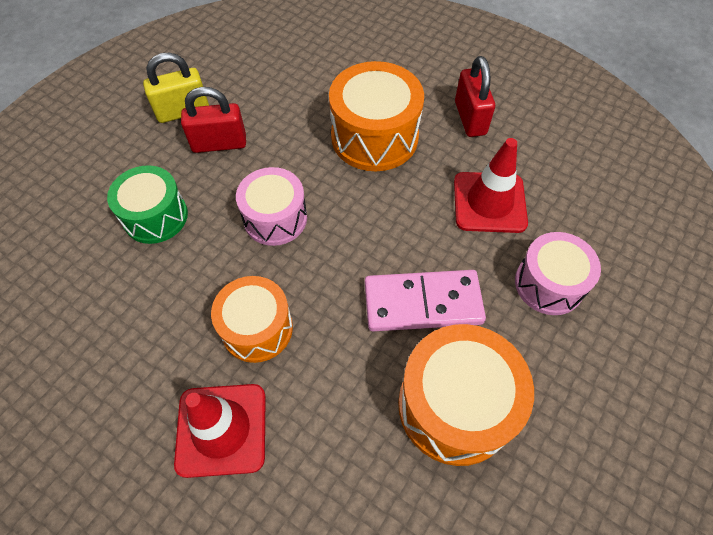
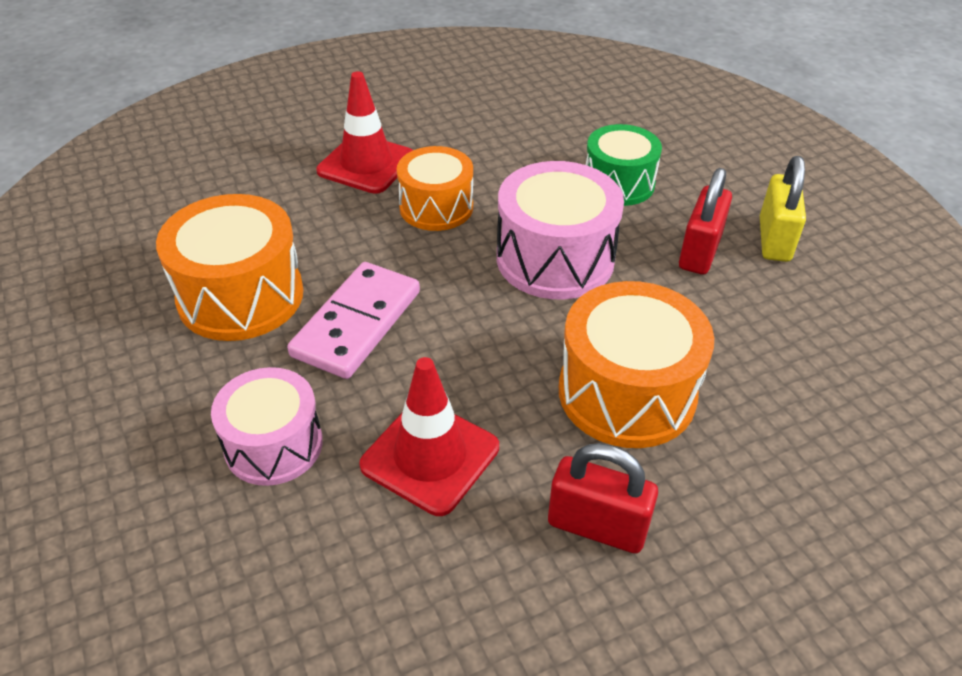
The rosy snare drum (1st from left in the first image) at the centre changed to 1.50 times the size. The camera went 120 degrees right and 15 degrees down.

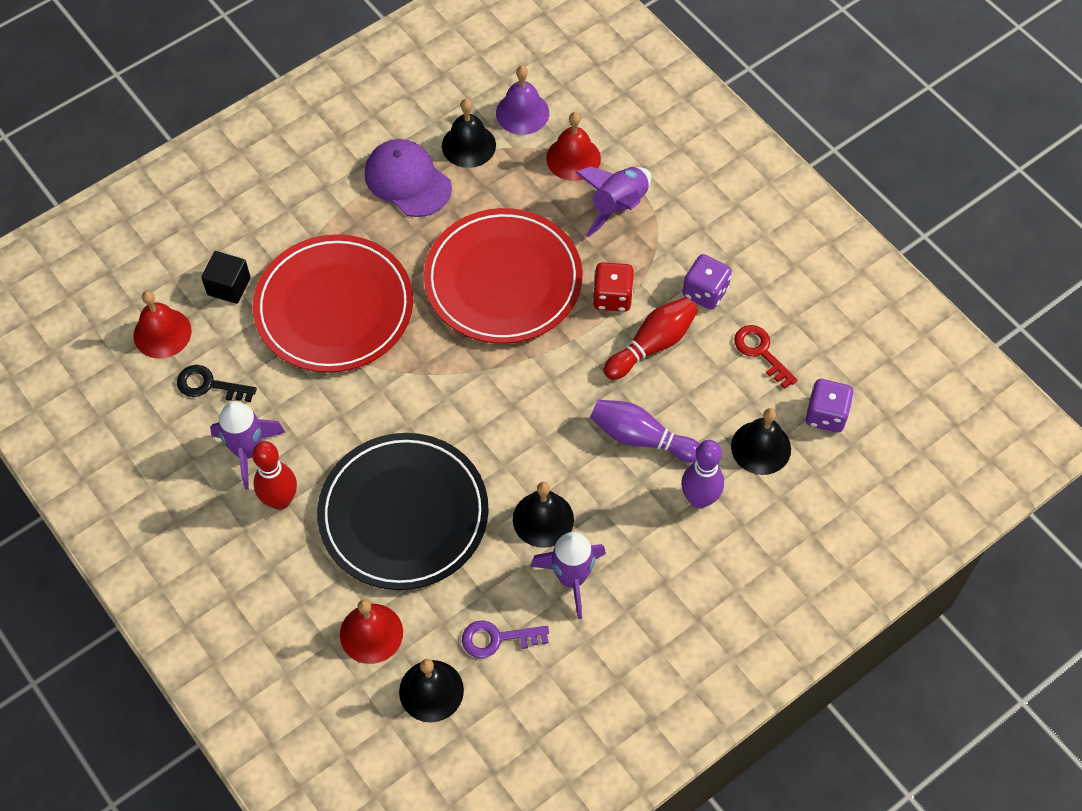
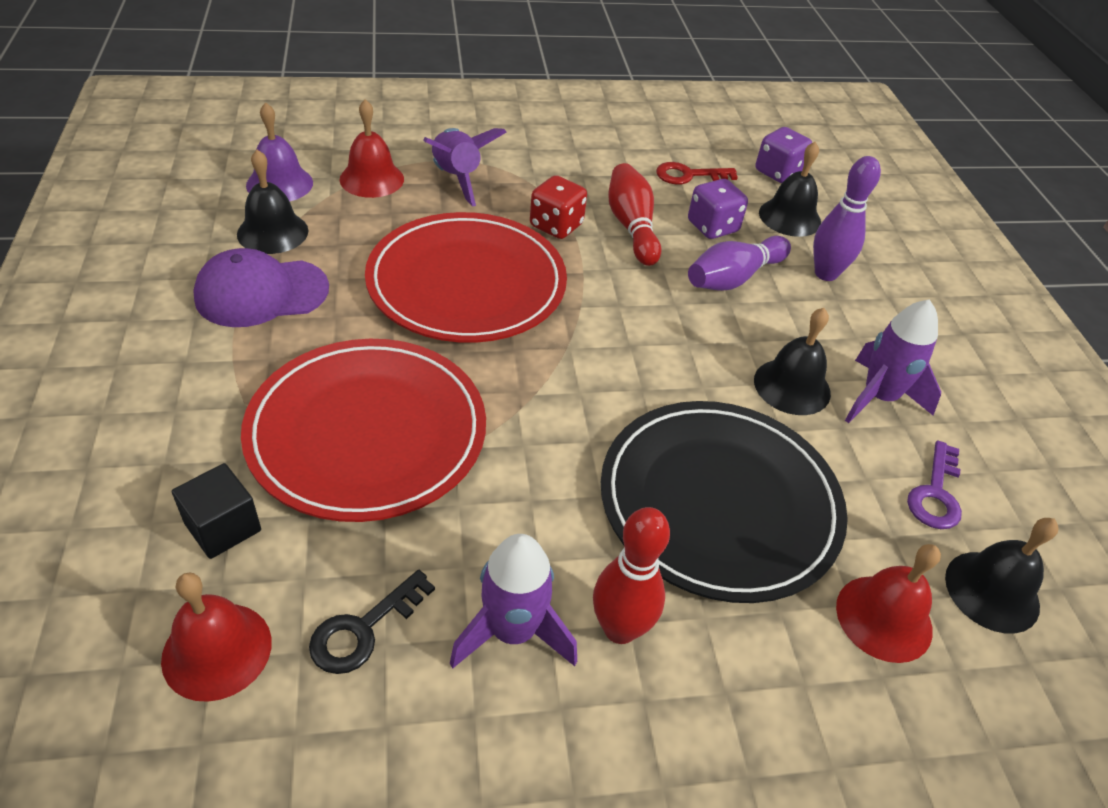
The royal purple dice (1st from left) moved from the centre to the top centre. The camera went 65 degrees left and 15 degrees down.

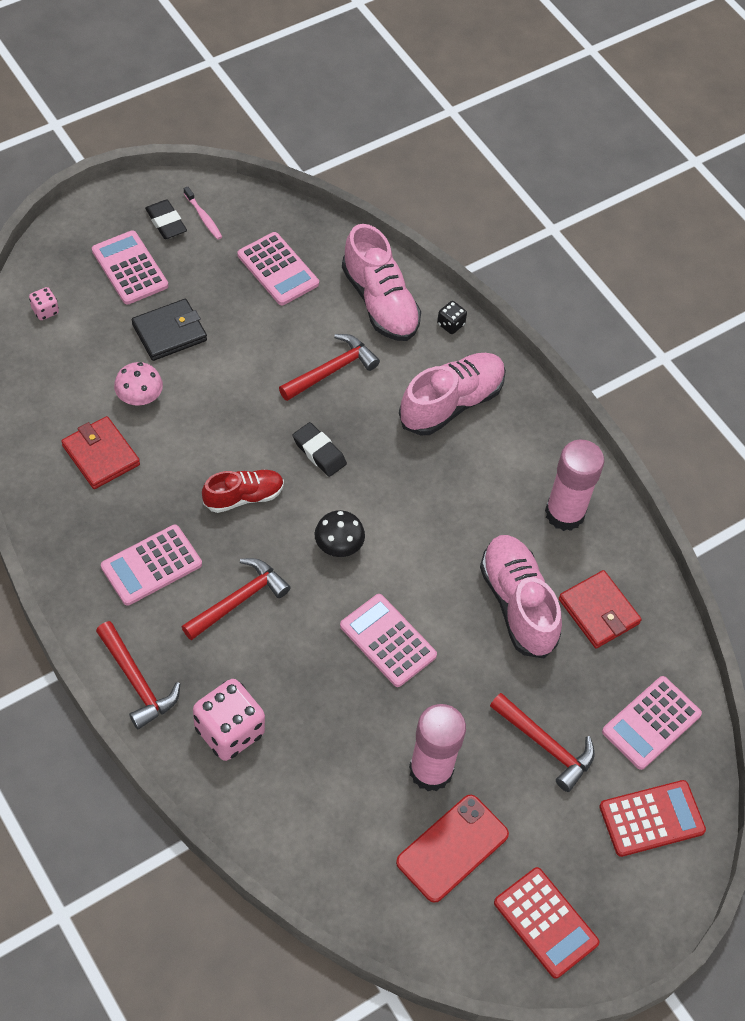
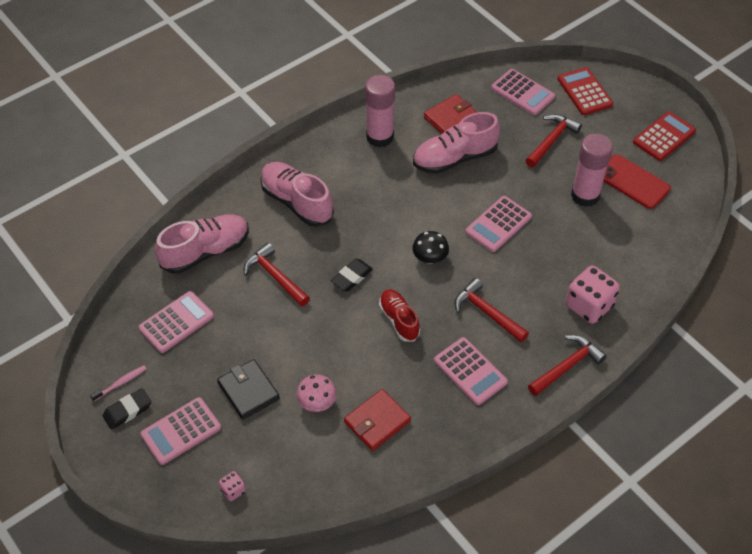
The black dice at the top centre disappeared. The camera went 90 degrees left and 5 degrees down.

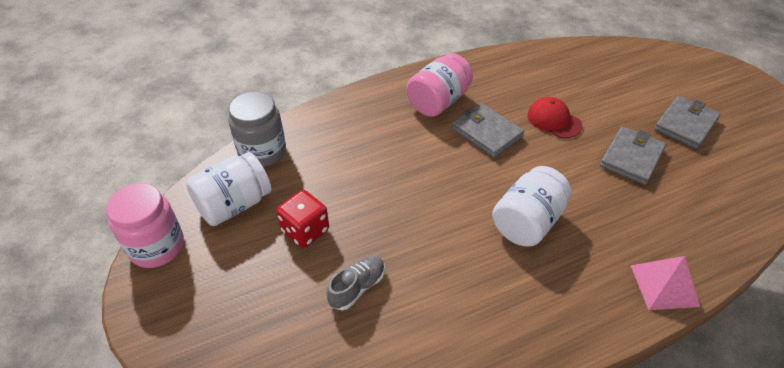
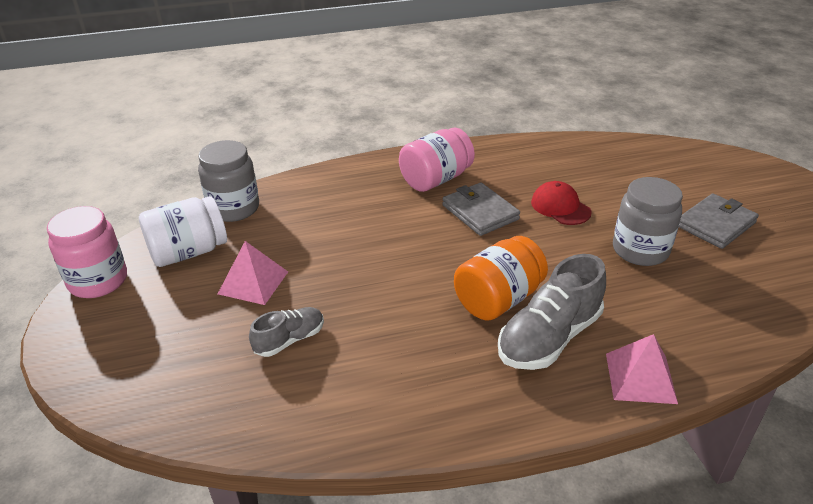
The red dice at the centre was replaced by the rosy pyramid (1st from left) at the middle left. The snow-white jar (2nd from left) at the middle right became the orange jar at the centre. The ash-grey lace-up shoe (2nd from left) at the middle right appeared. The ash-grey card wallet (2nd from left) at the middle right was replaced by the ash-grey jar (2nd from left) at the middle right. The camera went 10 degrees right and 10 degrees down.

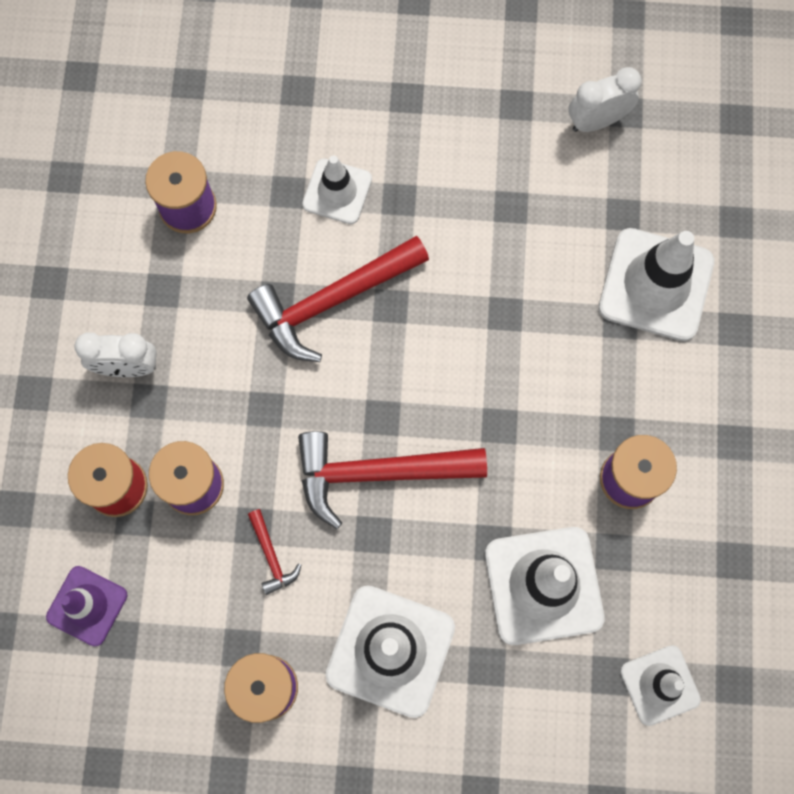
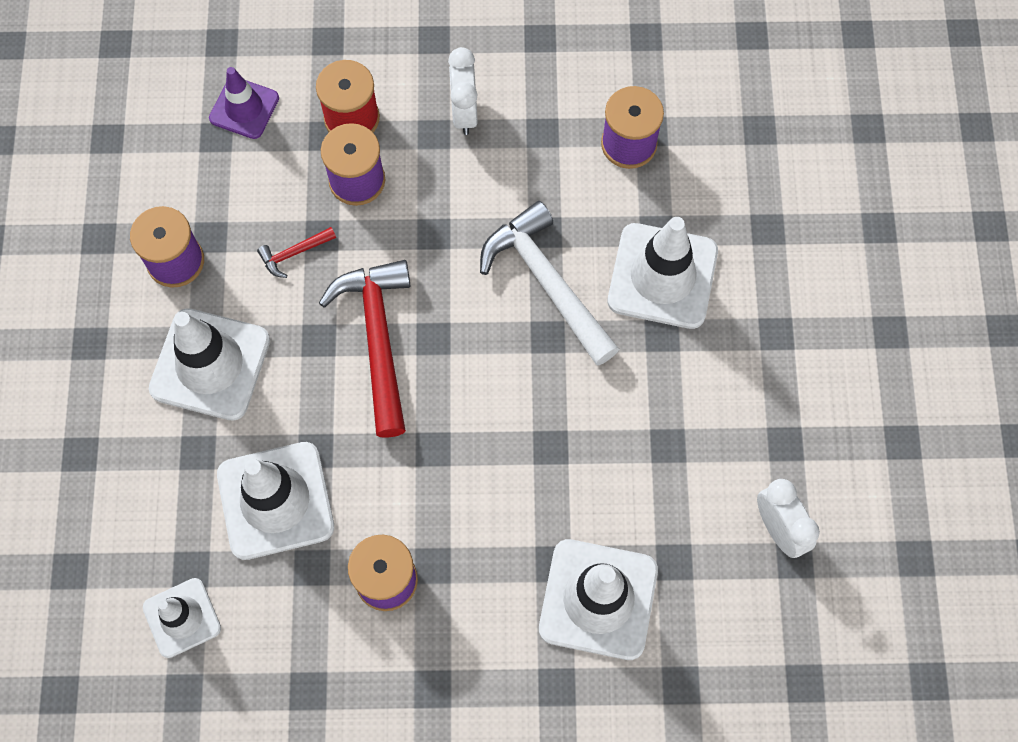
The red carpenter's hammer (2nd from left) at the centre became the snow-white carpenter's hammer at the centre. The snow-white road cone (1st from left in the first image) at the top centre changed to 1.67 times the size. The camera went 85 degrees right and 5 degrees down.

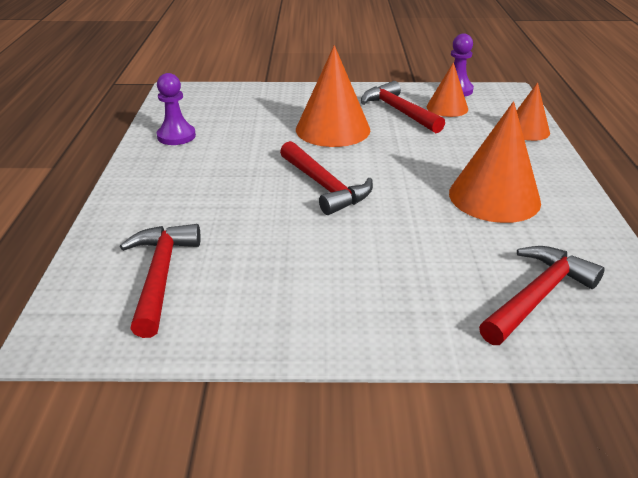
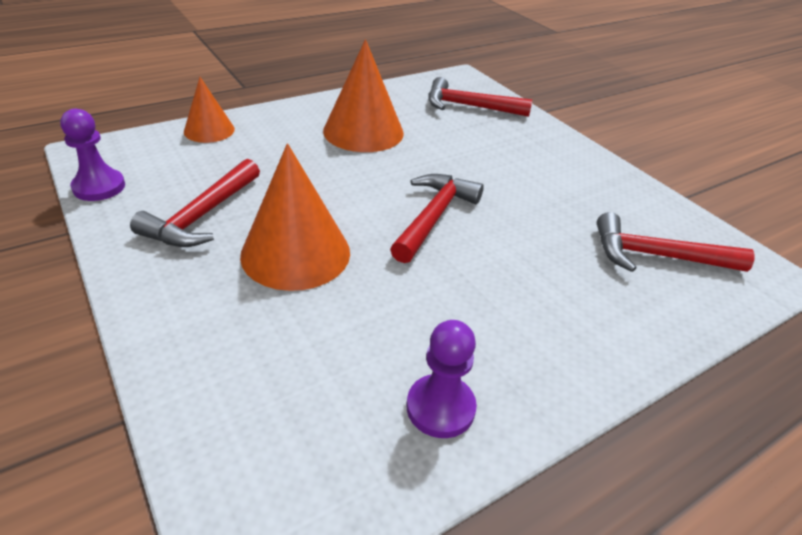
The red carpenter's hammer (1st from left in the first image) at the middle left turned 45 degrees clockwise. The orange solid cone (2nd from left) at the top right disappeared. The camera went 125 degrees left and 5 degrees up.

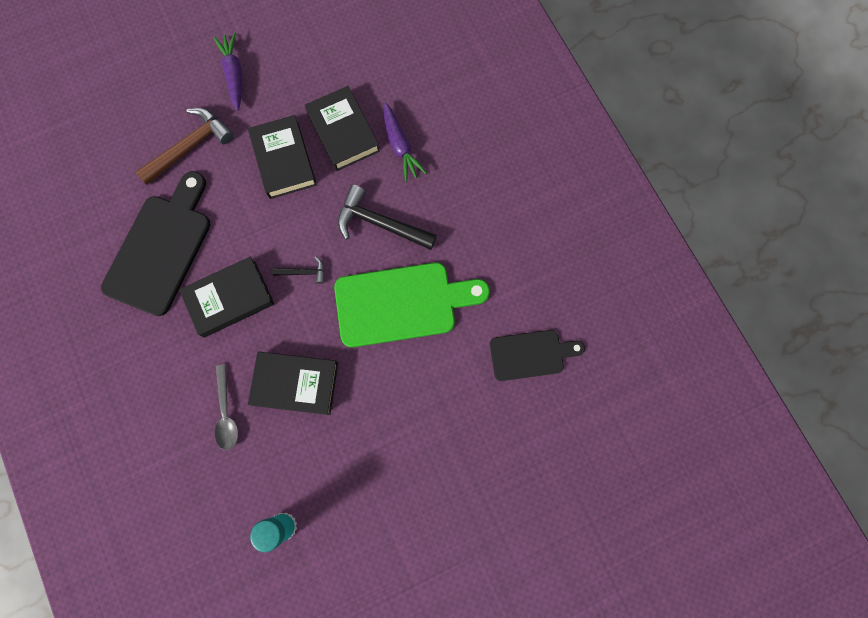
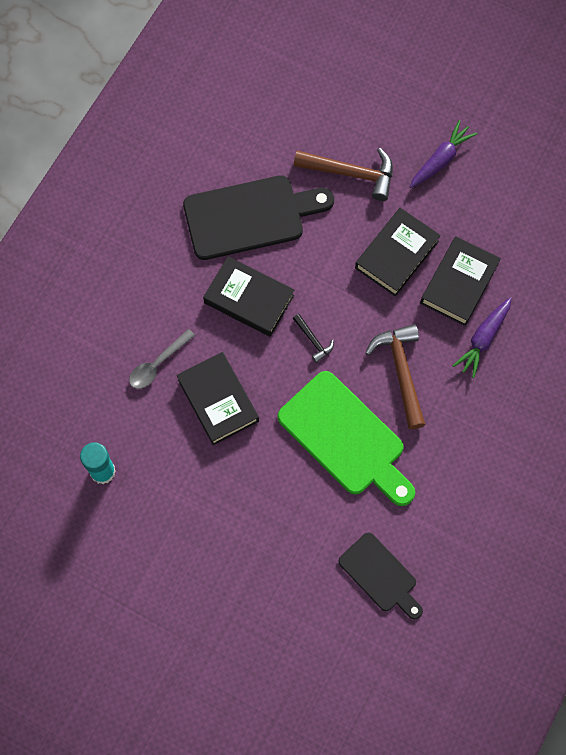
The black carpenter's hammer (2nd from left) at the centre became the russet carpenter's hammer (2nd from left) at the middle right. The camera went 55 degrees right and 5 degrees down.

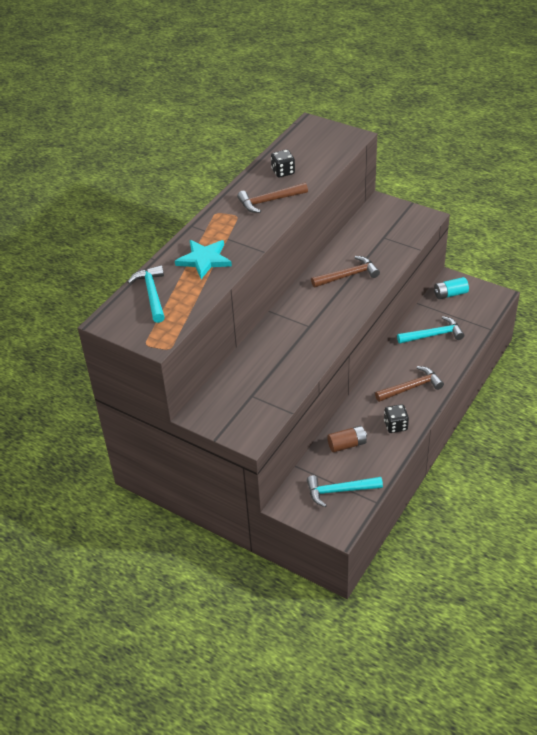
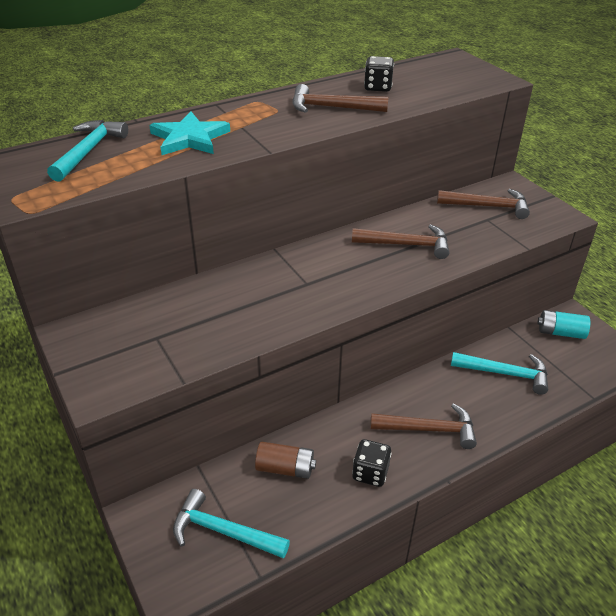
The russet carpenter's hammer (4th from left) at the top right appeared. The camera went 25 degrees right and 5 degrees down.

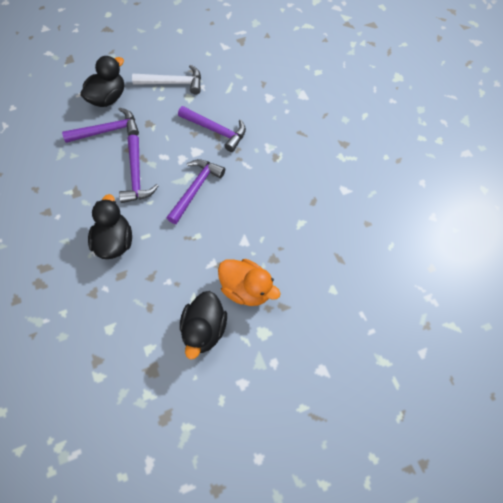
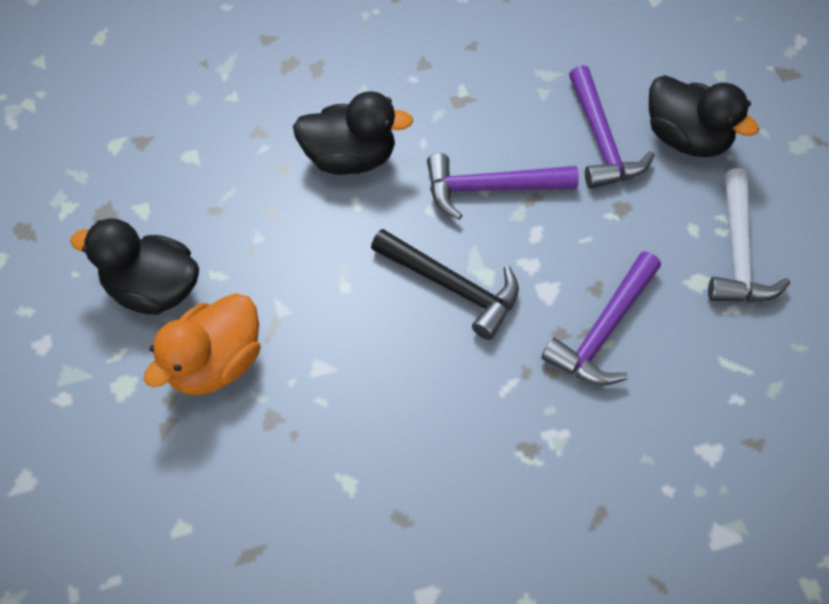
The royal purple carpenter's hammer (3rd from left) at the centre became the black carpenter's hammer at the centre. The camera went 95 degrees right and 5 degrees down.

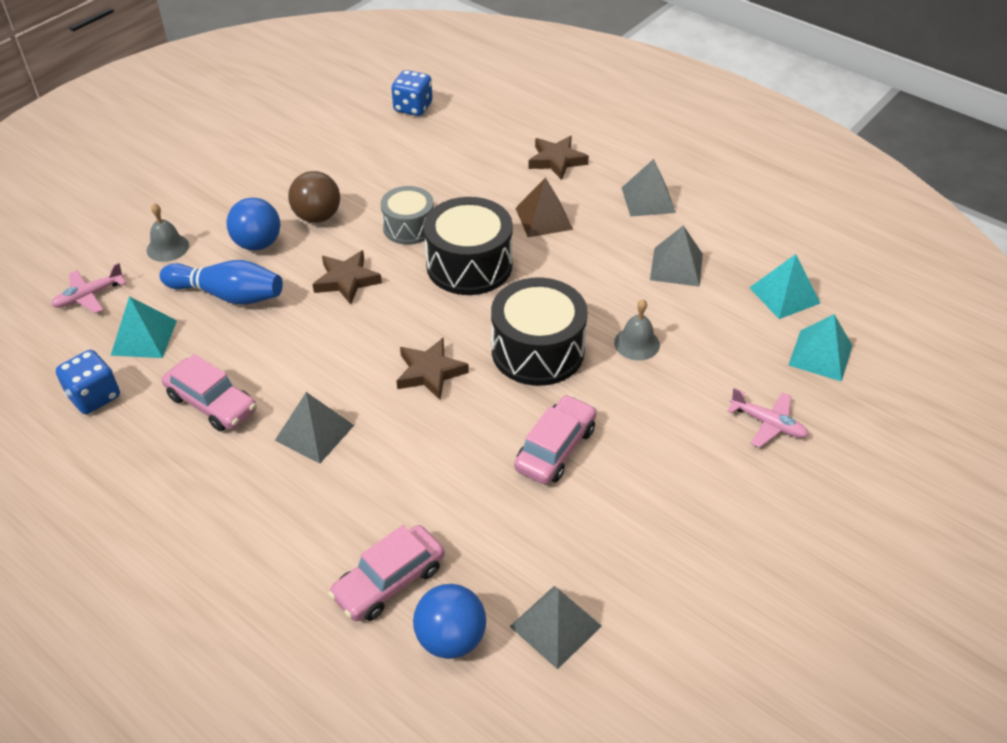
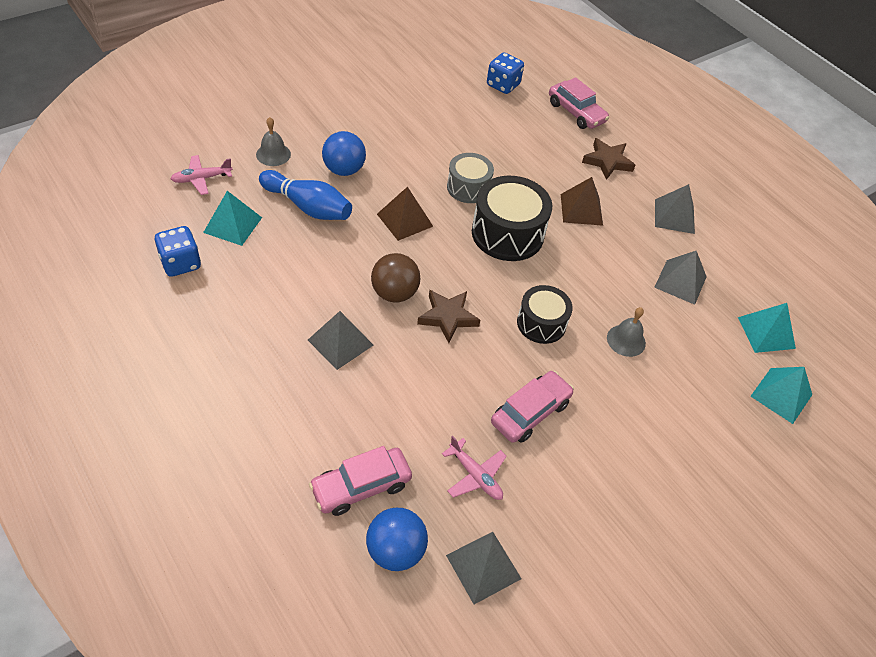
The russet ball moved from the top left to the centre. The russet five-pointed star (1st from left) at the centre was replaced by the russet pyramid (1st from left) at the top centre. The rosy aeroplane (2nd from left) moved from the middle right to the bottom centre. The black snare drum (2nd from left) at the centre changed to 0.63 times the size. The rosy automobile (1st from left in the first image) moved from the middle left to the top centre. The camera went 10 degrees right and 5 degrees up.

